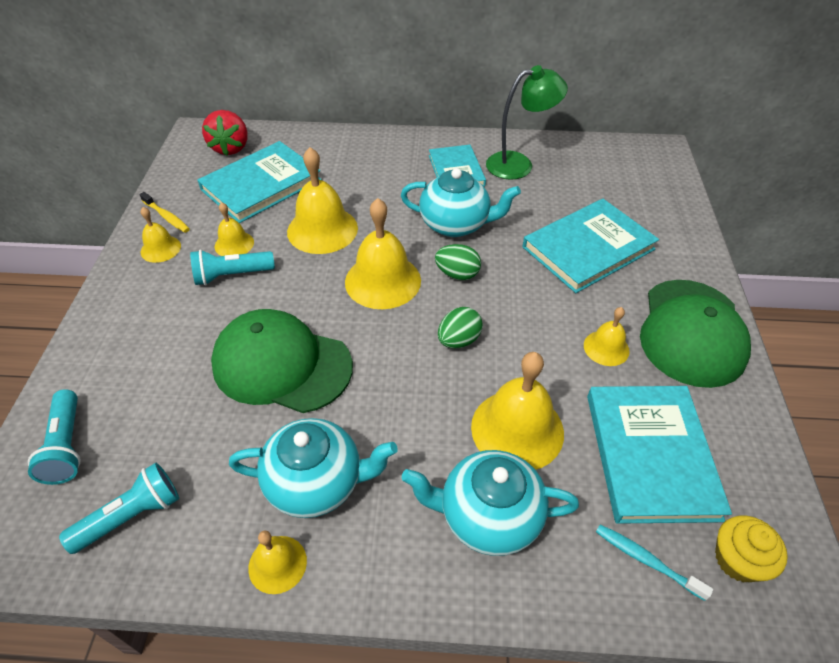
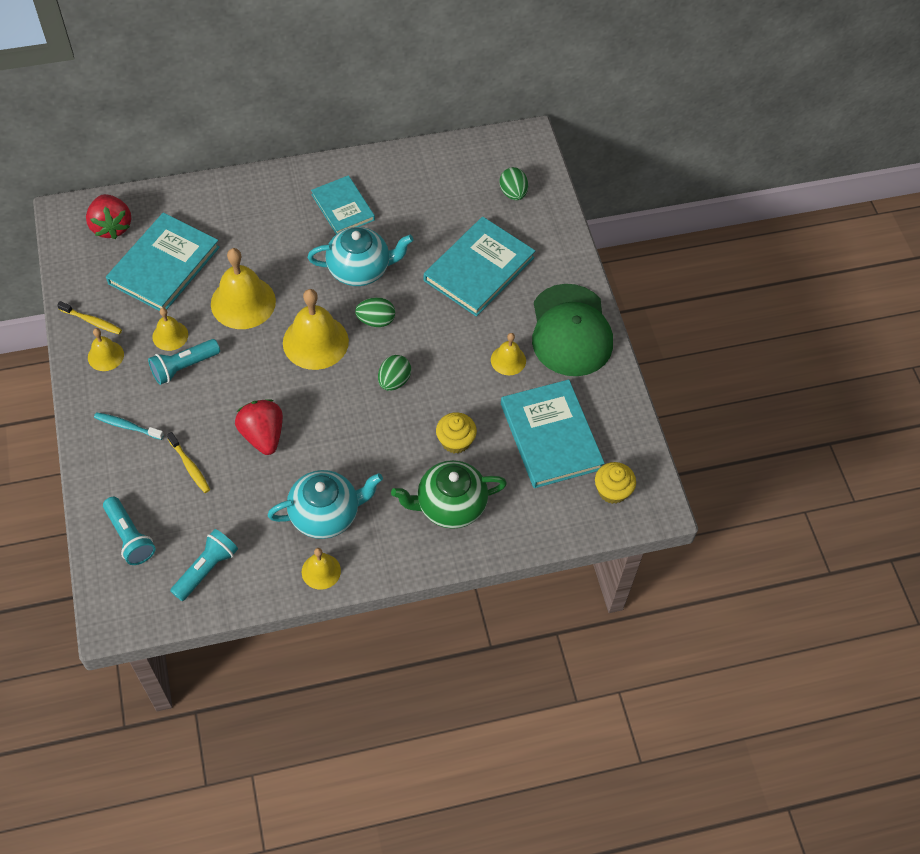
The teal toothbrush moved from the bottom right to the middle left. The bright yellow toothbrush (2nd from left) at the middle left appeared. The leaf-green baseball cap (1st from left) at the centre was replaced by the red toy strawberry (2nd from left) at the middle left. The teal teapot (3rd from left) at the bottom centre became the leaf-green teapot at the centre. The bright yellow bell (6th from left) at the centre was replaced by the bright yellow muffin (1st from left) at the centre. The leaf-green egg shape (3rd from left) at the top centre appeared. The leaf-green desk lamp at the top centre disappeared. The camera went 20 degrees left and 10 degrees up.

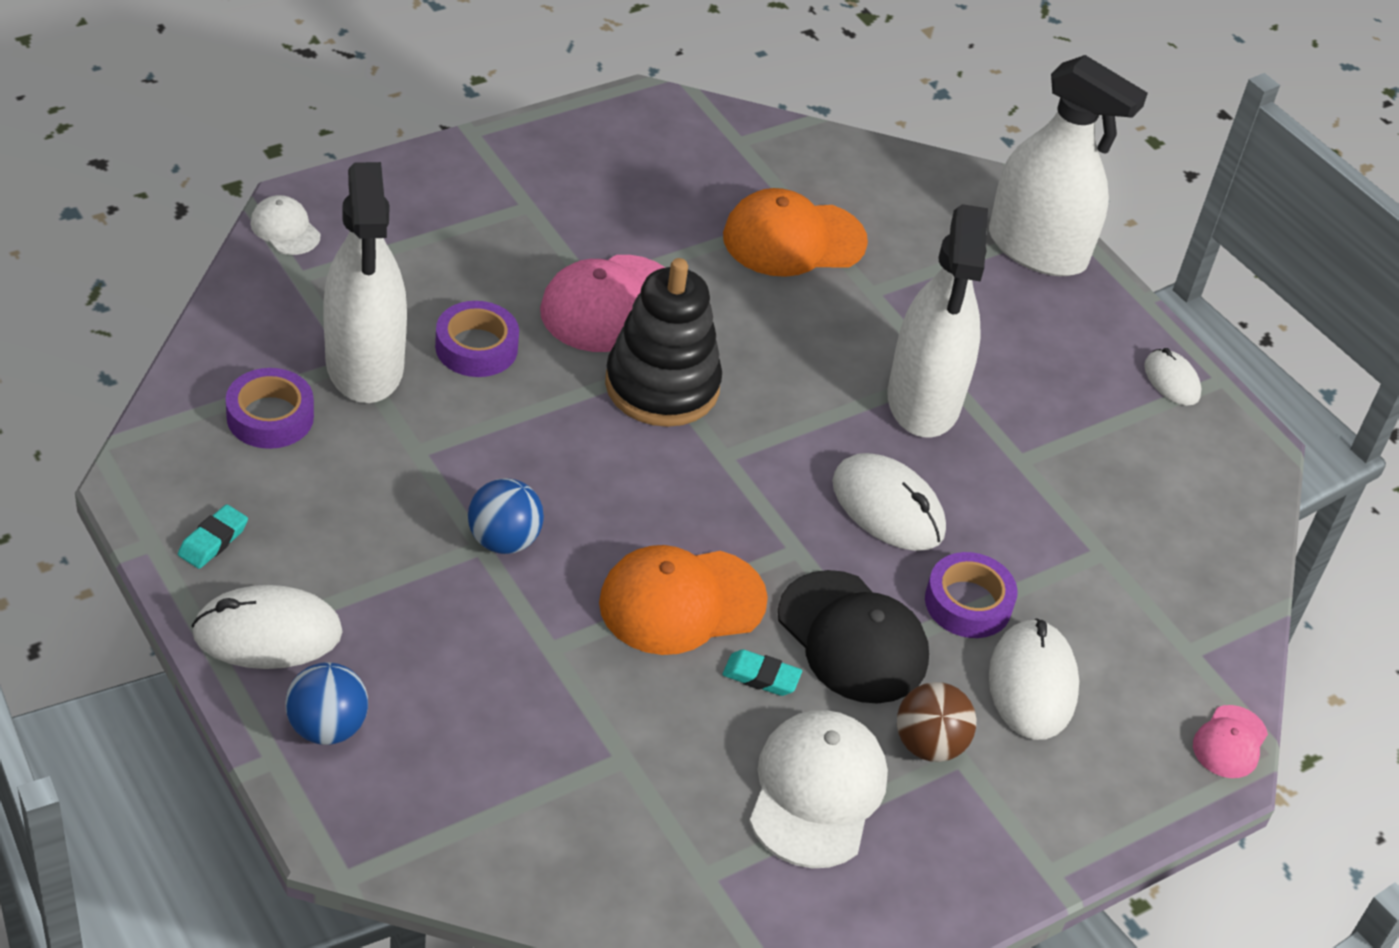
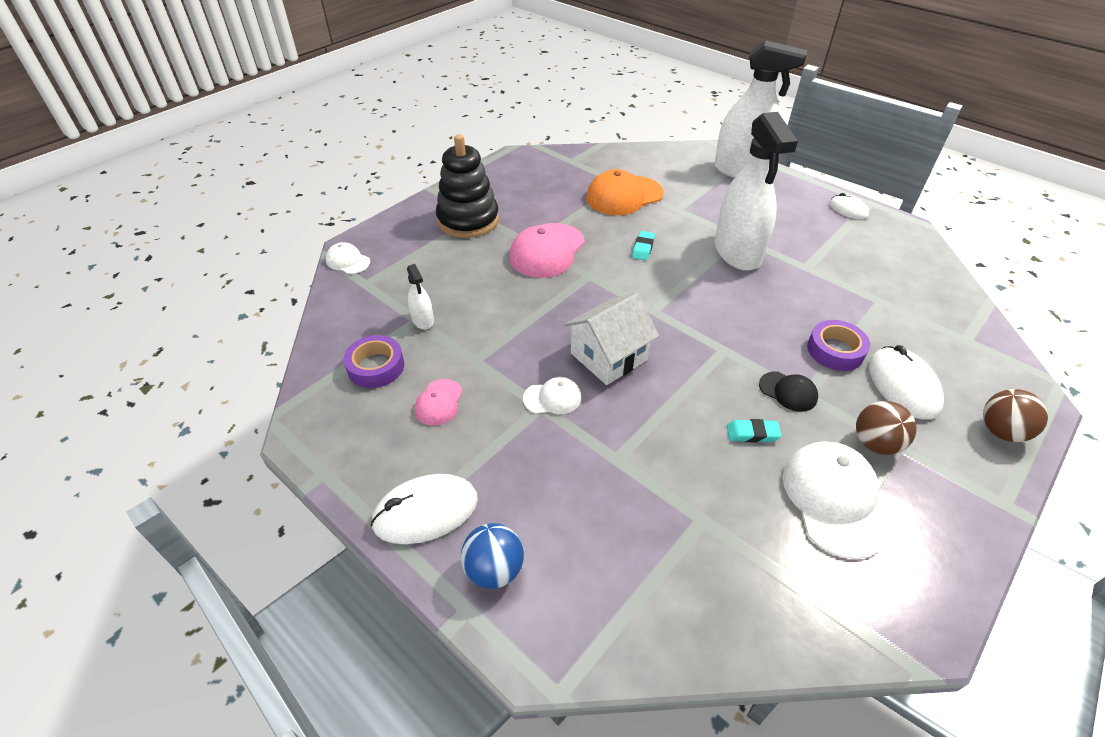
The snow-white spray bottle (1st from left) at the top left changed to 0.43 times the size. The rosy baseball cap (2nd from left in the first image) moved from the bottom right to the centre. The black stacking rings moved from the centre to the top centre. The cobalt ball (2nd from left) at the centre was replaced by the snow-white baseball cap (2nd from left) at the centre. The snow-white toy house at the centre appeared. The teal eraser (1st from left) moved from the middle left to the centre. The black baseball cap at the bottom centre changed to 0.53 times the size. The russet ball (2nd from left) at the middle right appeared. The royal purple tape (2nd from left) at the centre disappeared. The orange baseball cap (1st from left) at the centre disappeared. The snow-white mouse (2nd from left) at the centre disappeared. The camera went 10 degrees left and 0 degrees up.

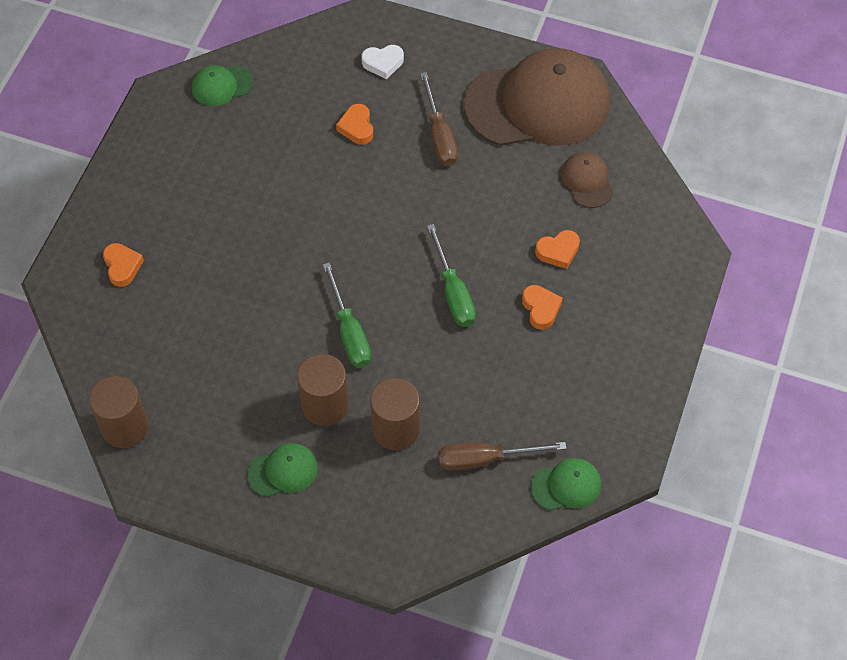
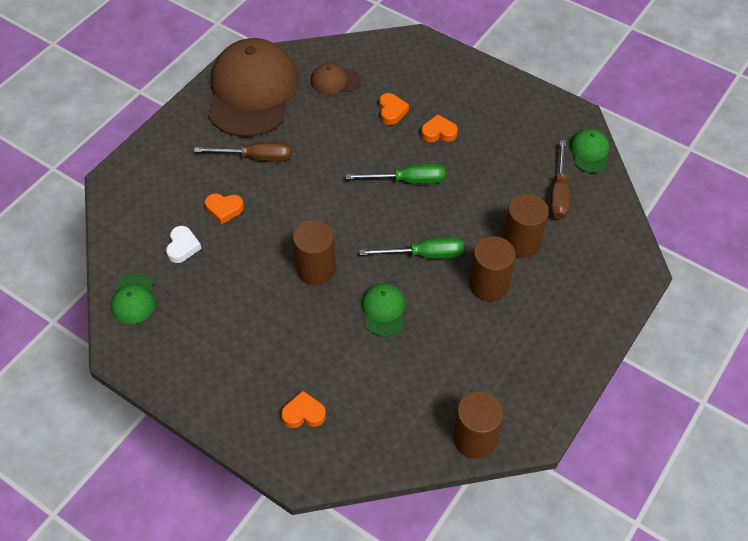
The snow-white love heart moved from the top centre to the middle left. The russet cylinder shape (1st from left) at the centre appeared. The leaf-green baseball cap (2nd from left) moved from the bottom left to the centre. The camera went 75 degrees left and 5 degrees down.

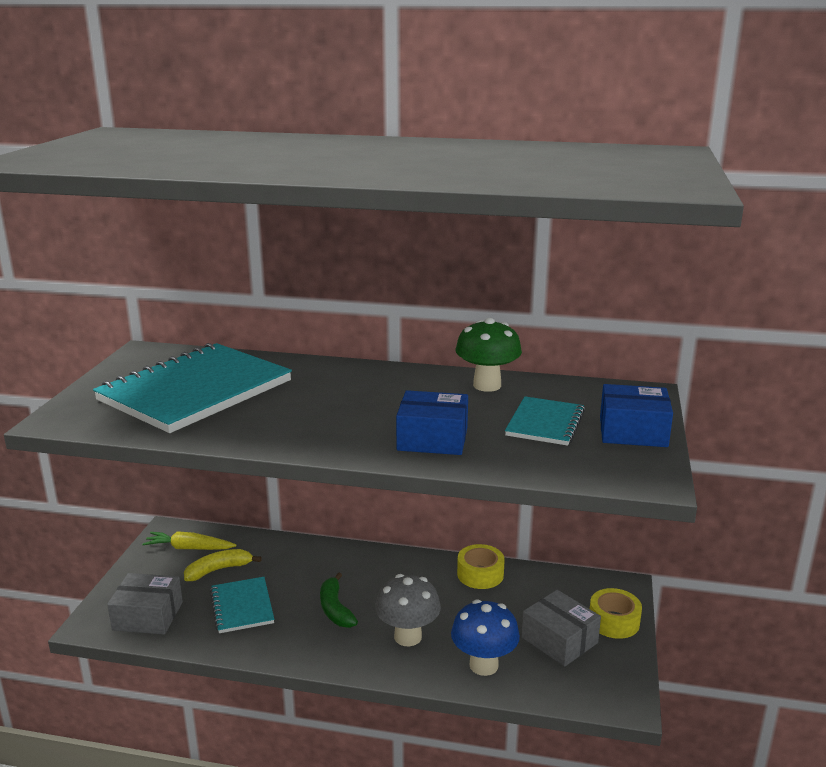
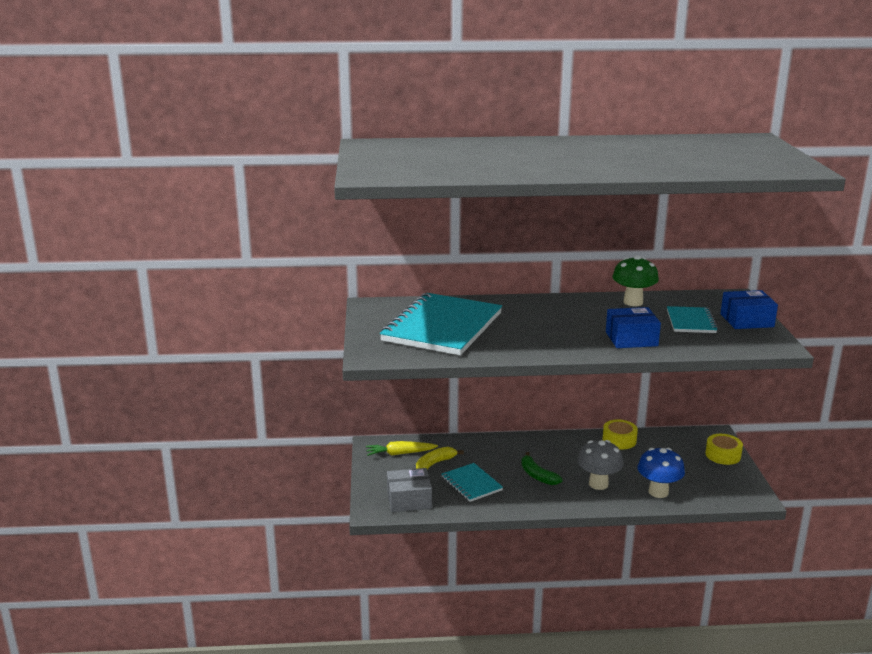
The ash-grey package (2nd from left) at the bottom right disappeared. The camera went 15 degrees left and 0 degrees up.

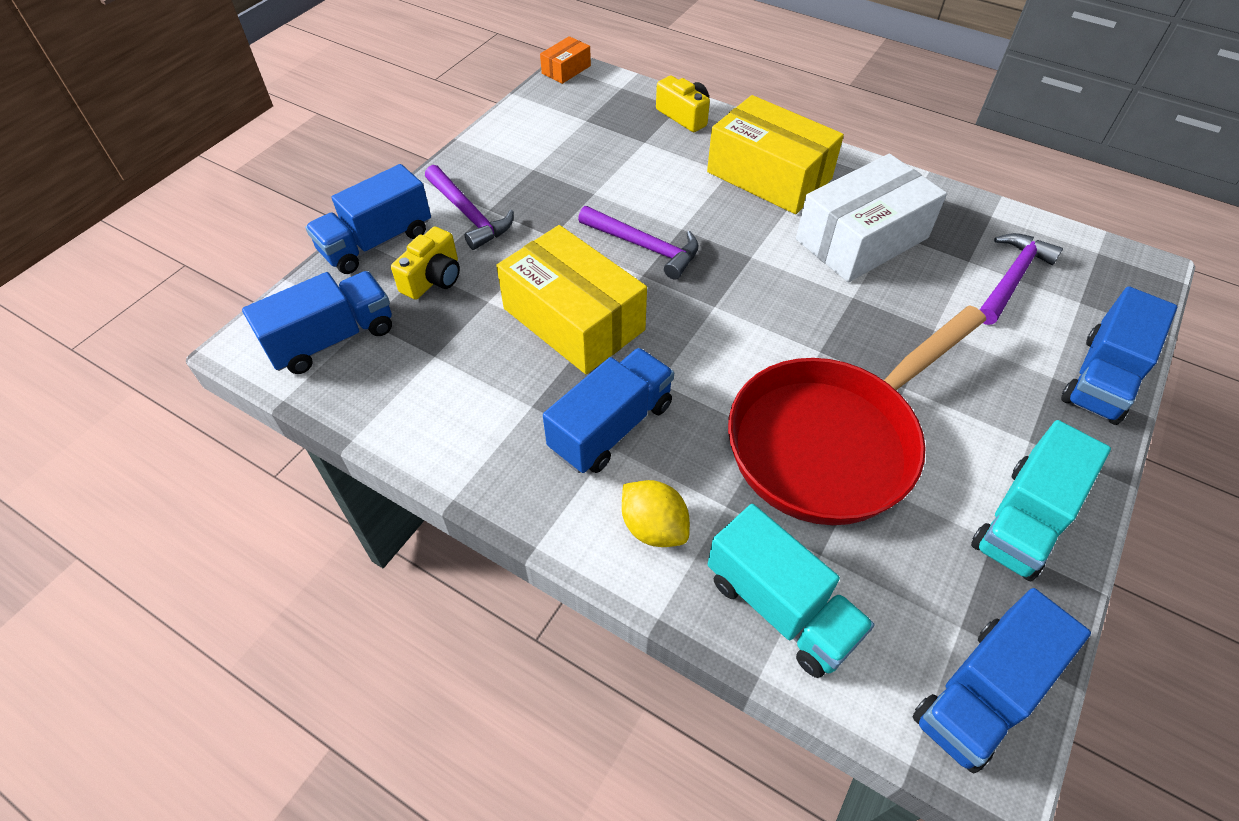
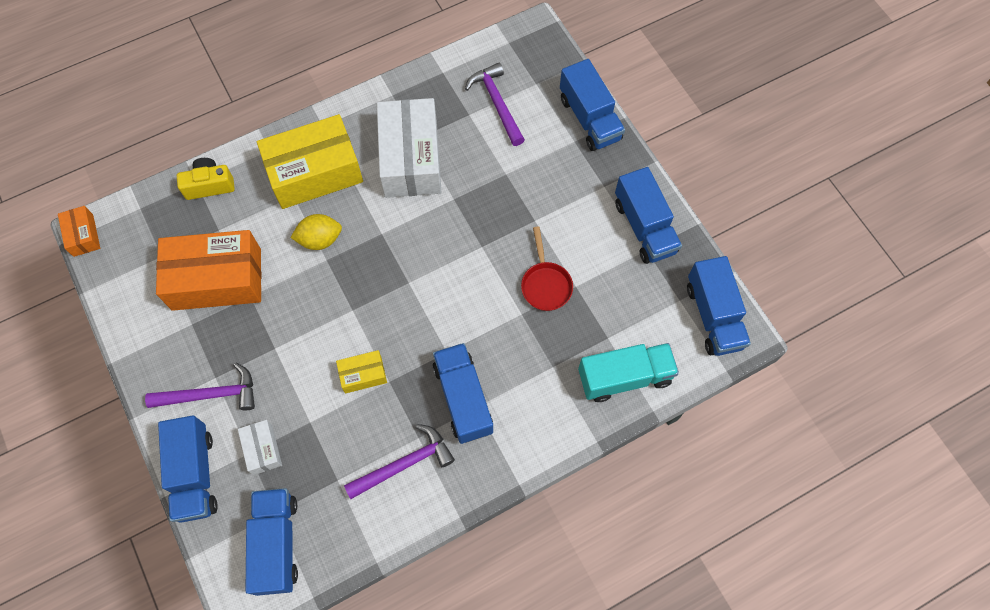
The orange package (2nd from left) at the middle left appeared. The bright yellow photo camera (1st from left) at the top centre was replaced by the snow-white package (1st from left) at the bottom left. The bright yellow lemon moved from the centre to the middle left. The bright yellow package (1st from left in the first image) at the centre changed to 0.47 times the size. The royal purple carpenter's hammer (2nd from left) moved from the top centre to the bottom centre. The red frying pan at the middle right changed to 0.43 times the size. The teal toy truck (2nd from left) at the middle right became the cobalt toy truck (5th from left) at the centre. The camera went 60 degrees left and 15 degrees up.

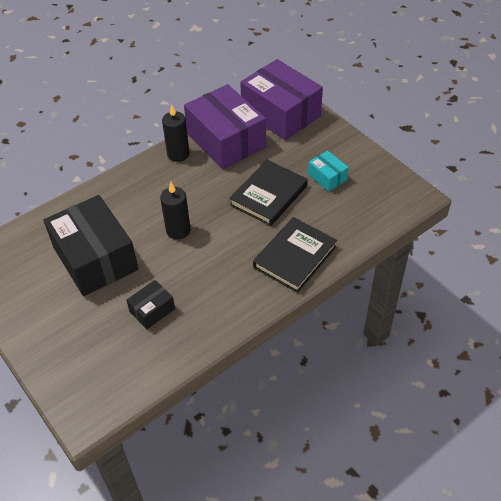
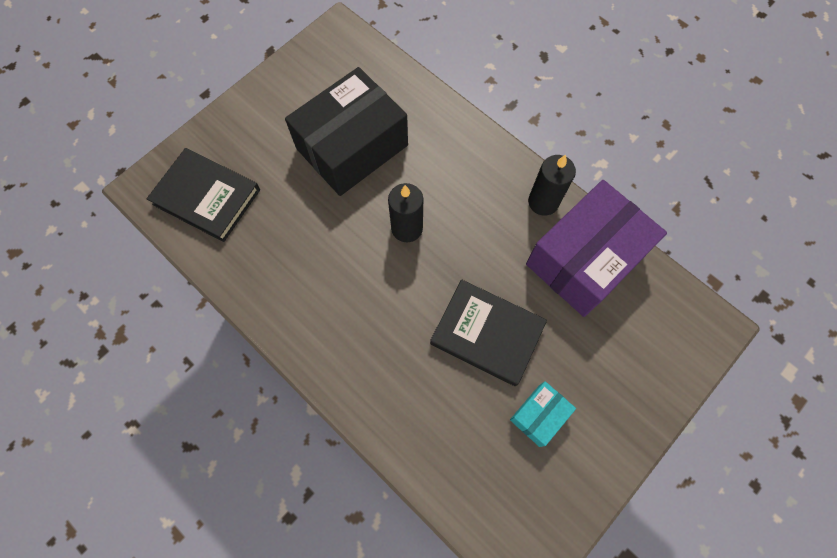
The black hardback (2nd from left in the first image) moved from the centre to the middle left. The black package (2nd from left) at the middle left disappeared. The royal purple package (2nd from left) at the top centre disappeared. The camera went 80 degrees right and 20 degrees up.

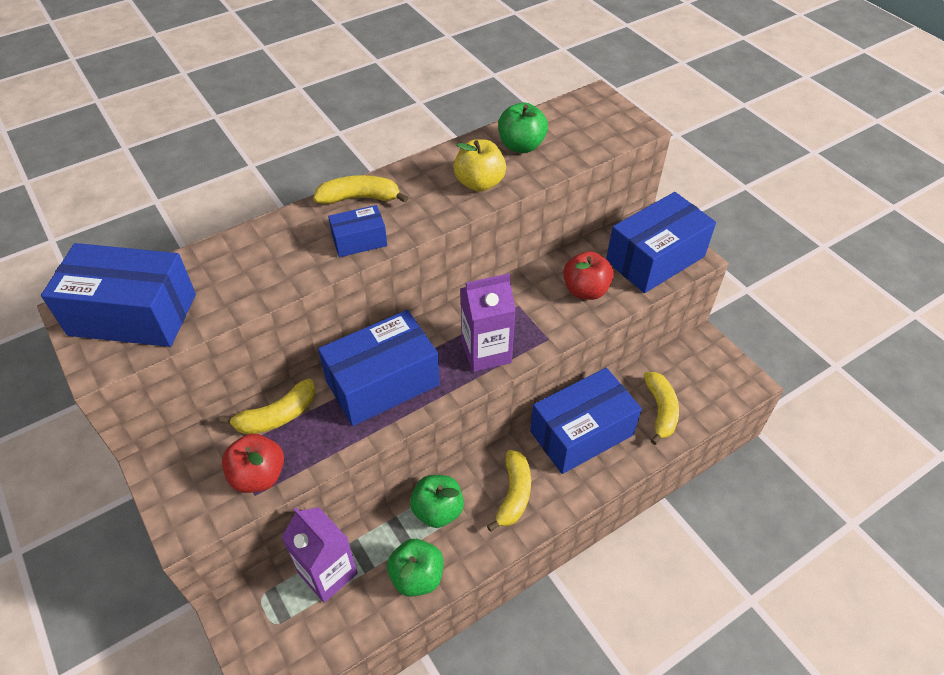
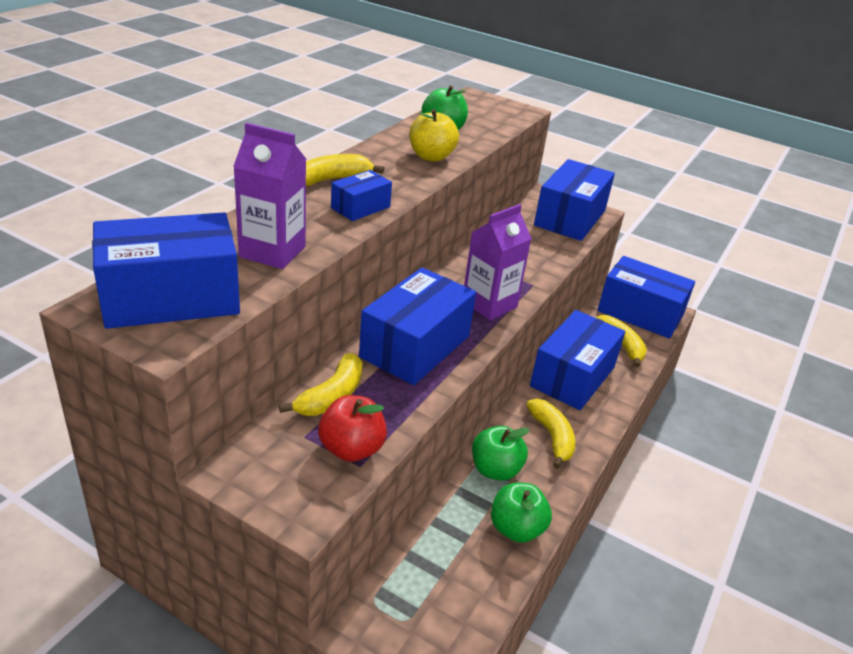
The royal purple juice carton (1st from left) moved from the bottom centre to the top left. The cobalt package (6th from left) at the middle right appeared. The red apple (2nd from left) at the centre disappeared. The camera went 30 degrees left and 15 degrees down.

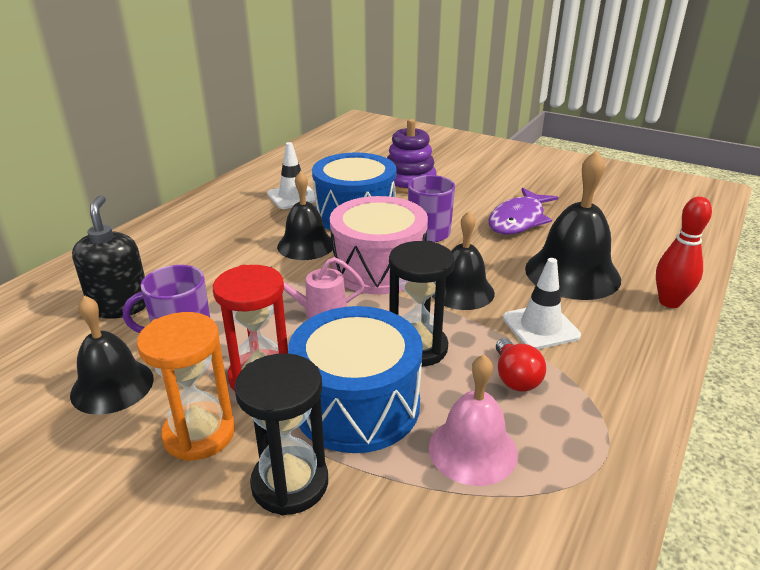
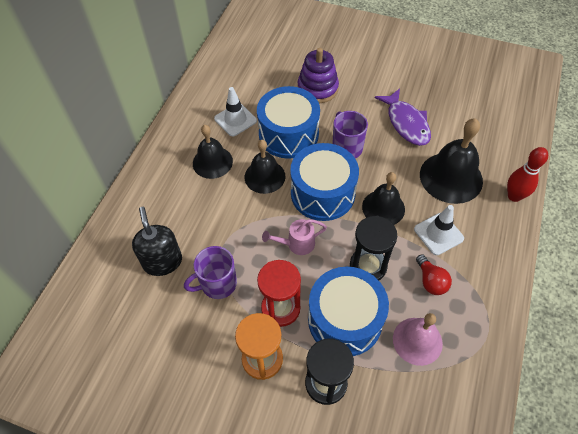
The black bell (1st from left) moved from the middle left to the centre. The rosy snare drum at the centre became the cobalt snare drum (2nd from left) at the centre. The royal purple fish at the middle right turned 45 degrees counterclockwise. The camera went 10 degrees left and 25 degrees up.

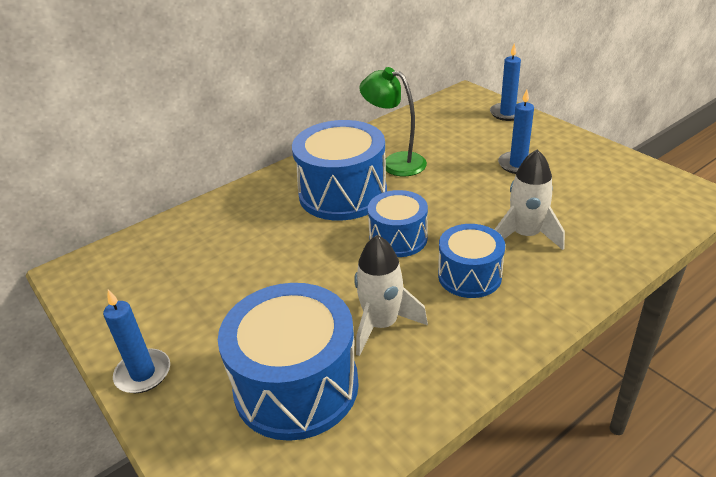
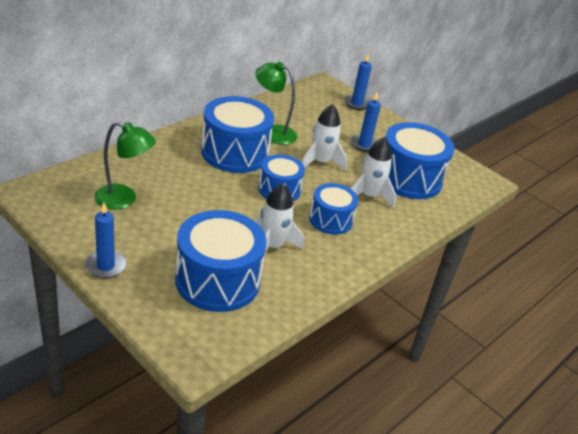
The leaf-green desk lamp (1st from left) at the middle left appeared. The snow-white rocket (2nd from left) at the top centre appeared. The cobalt snare drum (5th from left) at the middle right appeared. The camera went 15 degrees left and 0 degrees up.

